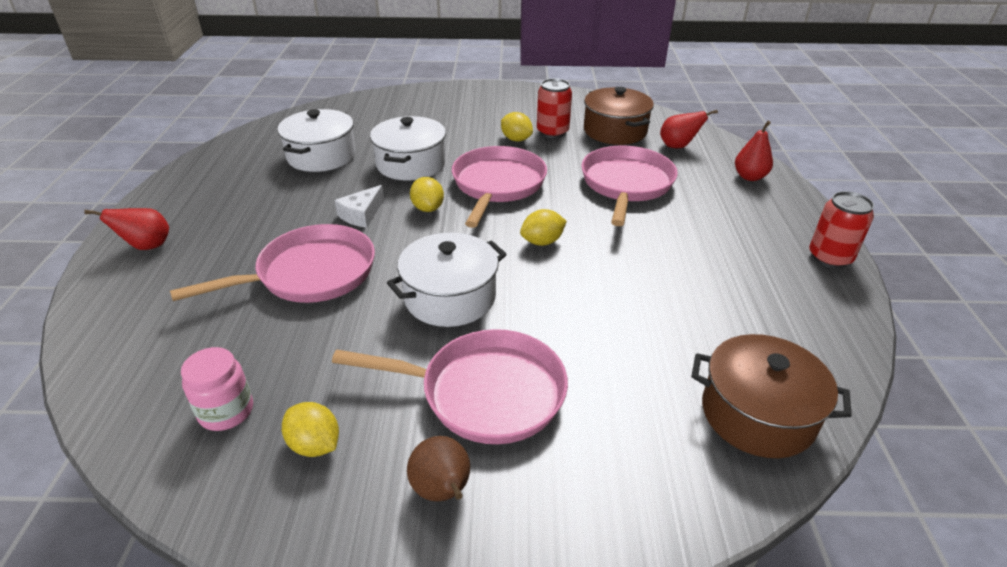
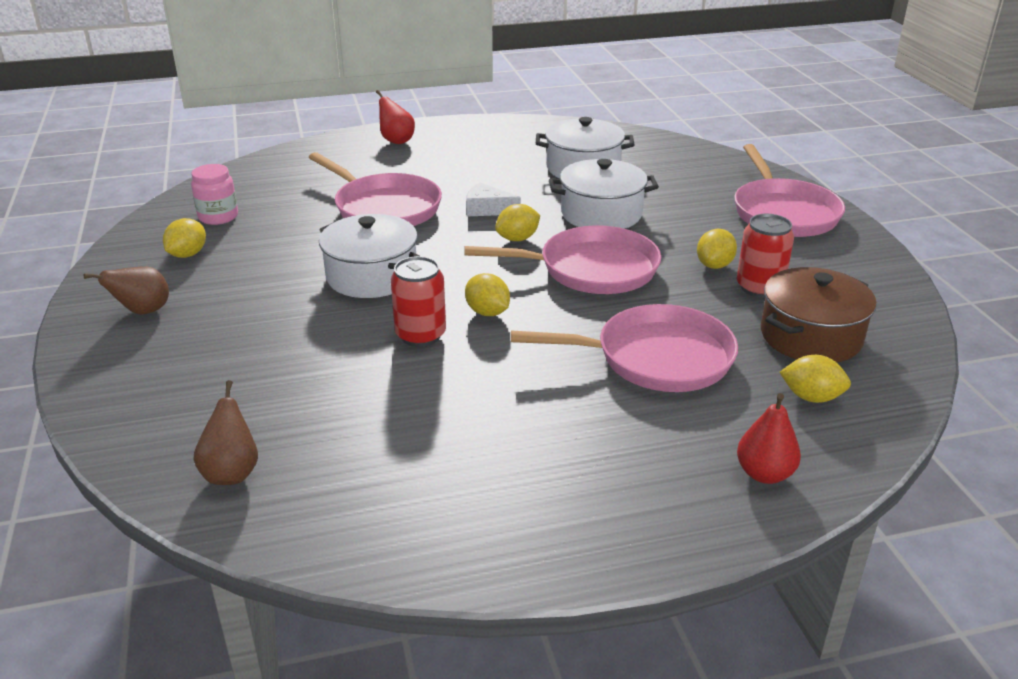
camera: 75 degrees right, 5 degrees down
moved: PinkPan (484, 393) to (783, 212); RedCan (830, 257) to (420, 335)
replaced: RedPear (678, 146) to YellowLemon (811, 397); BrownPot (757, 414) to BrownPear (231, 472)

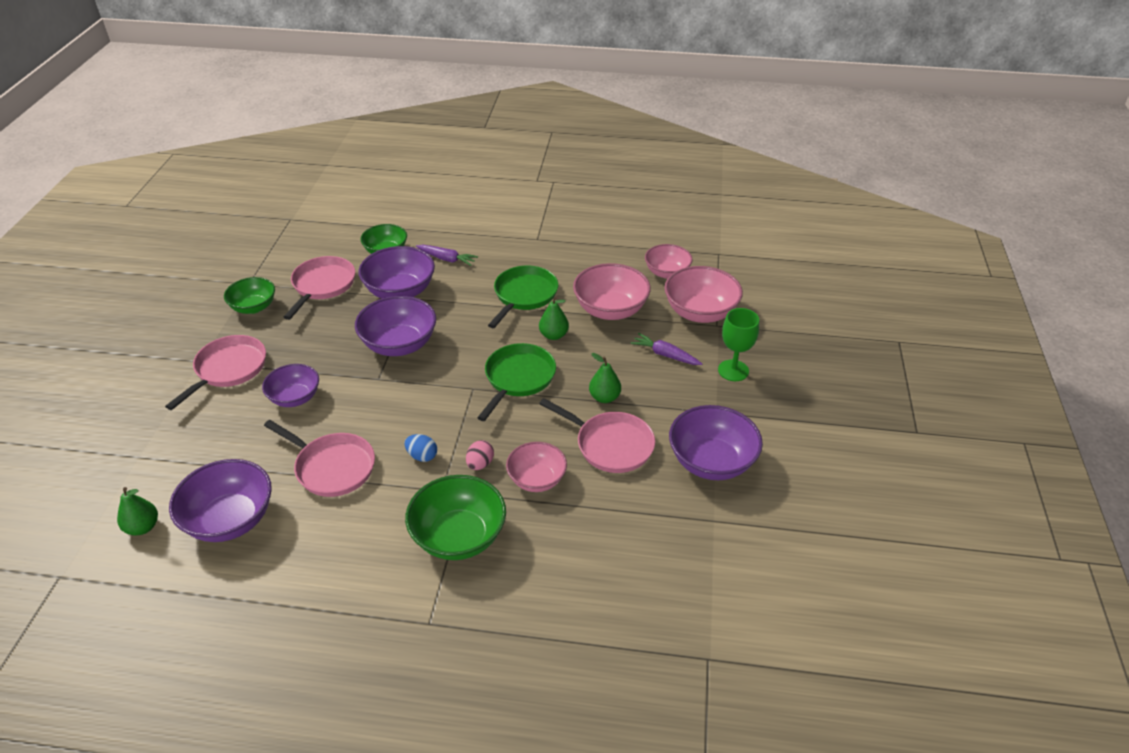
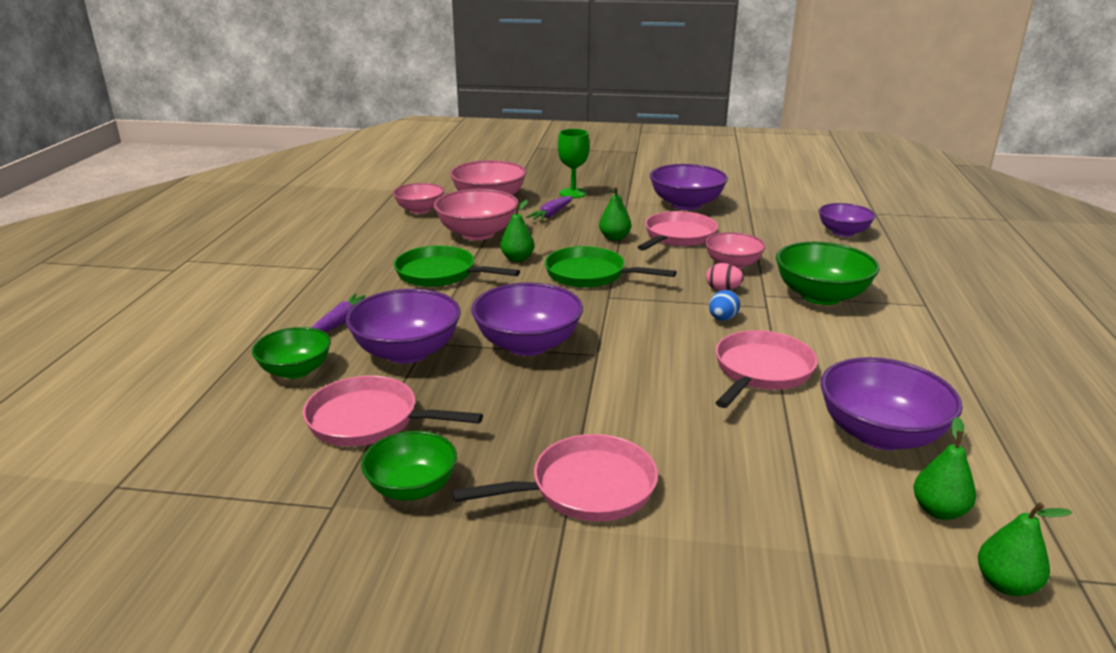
camera: 90 degrees left, 15 degrees down
added: GreenPear (1006, 584)
moved: PurpleBowl (295, 398) to (843, 232)
turned: PinkPan (228, 370) = (585, 488) 135 degrees clockwise

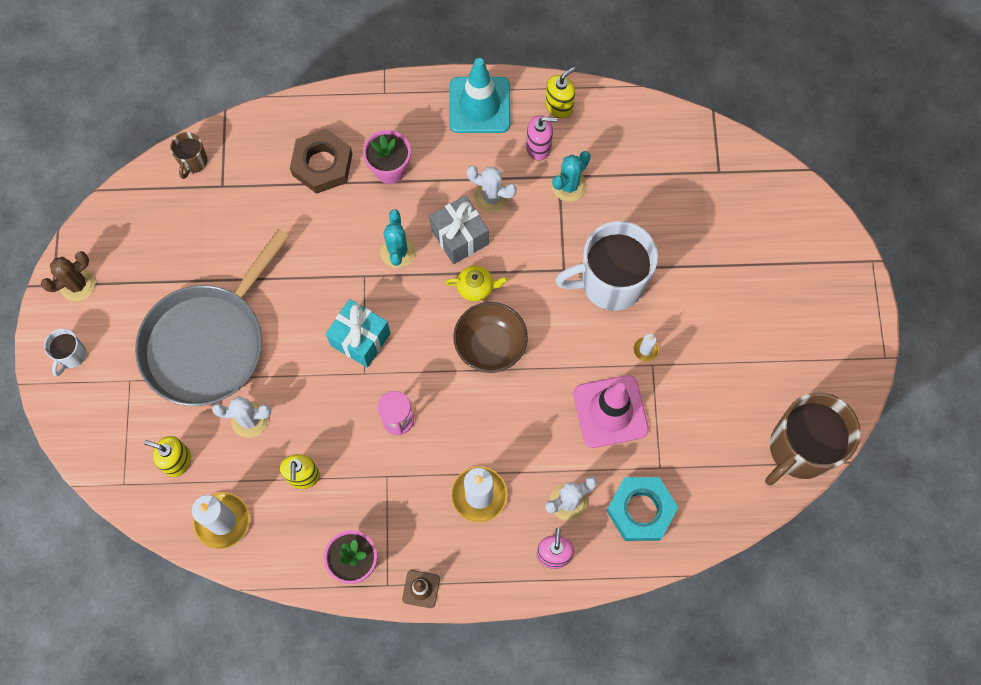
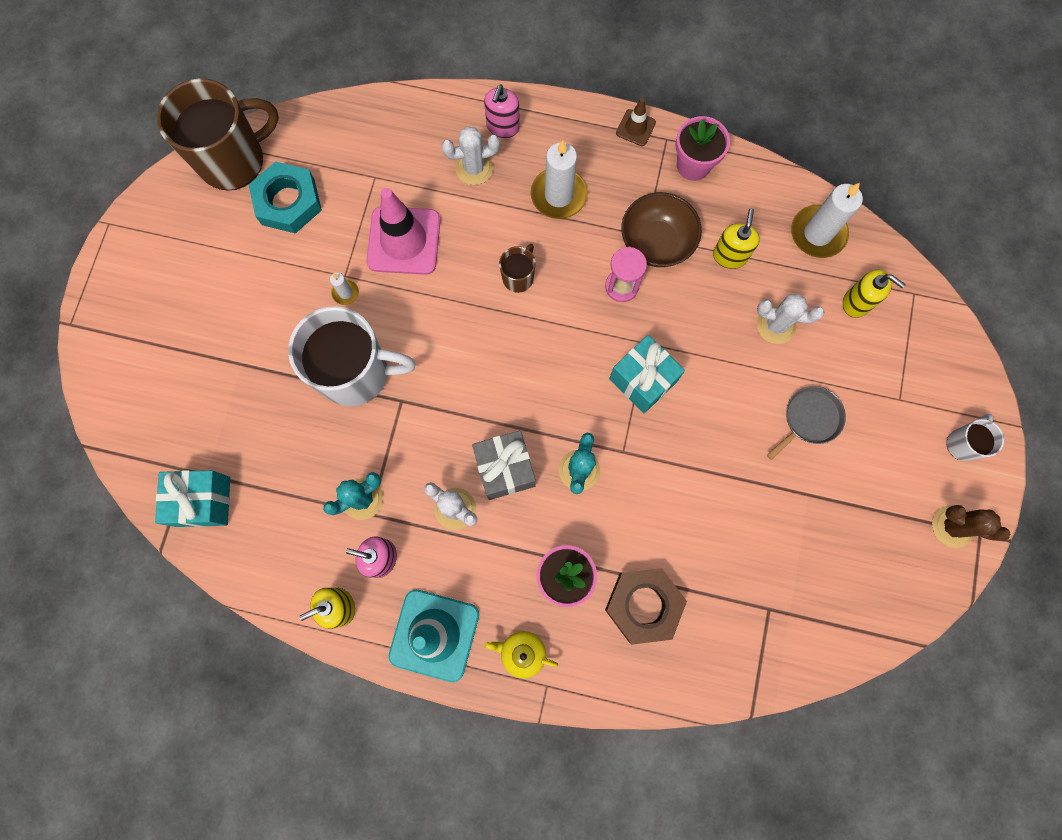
camera: 165 degrees left, 5 degrees up
added: TurquoiseGift (203, 501)
moved: BrownMug (193, 162) to (518, 277); YellowTeapot (476, 287) to (522, 653); BrownBowl (490, 345) to (656, 243); TurquoiseNut (640, 510) to (288, 202)
turned: BrownCactus (77, 285) = (952, 526) 45 degrees clockwise
resized: GreyPan (208, 343) = (809, 419) x0.42

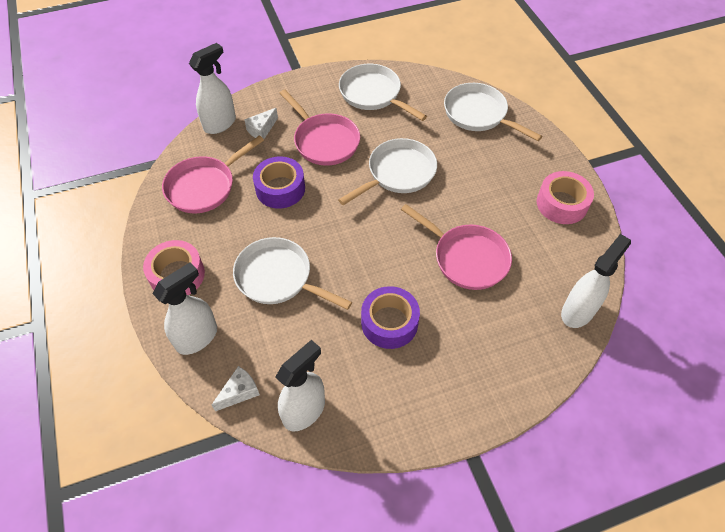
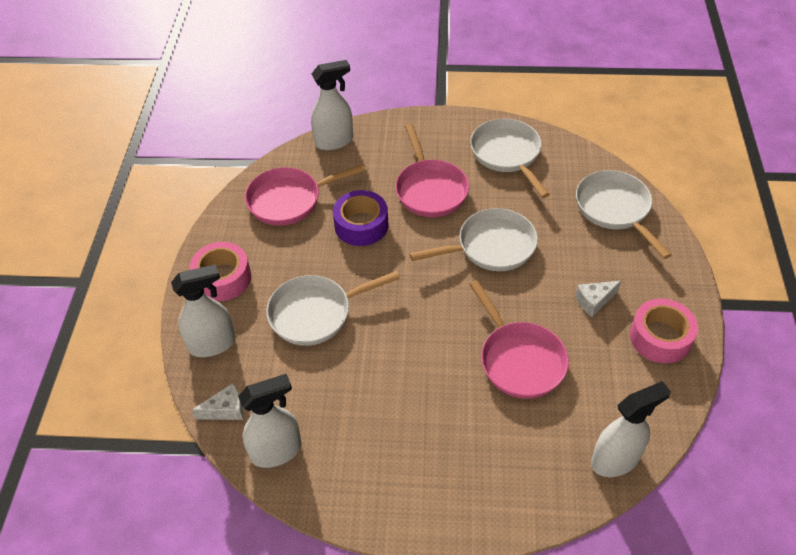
camera: 25 degrees right, 5 degrees down
removed: PurpleTape (389, 323)
moved: WhiteCheese (262, 130) to (594, 301)
turned: WhitePan (278, 278) = (315, 313) 75 degrees counterclockwise

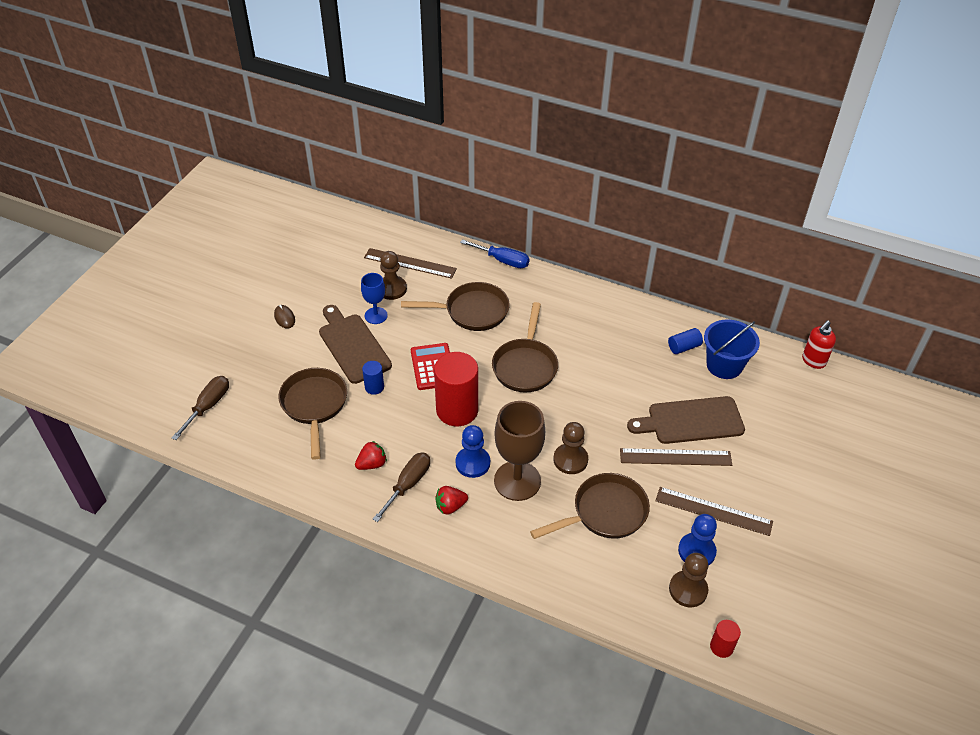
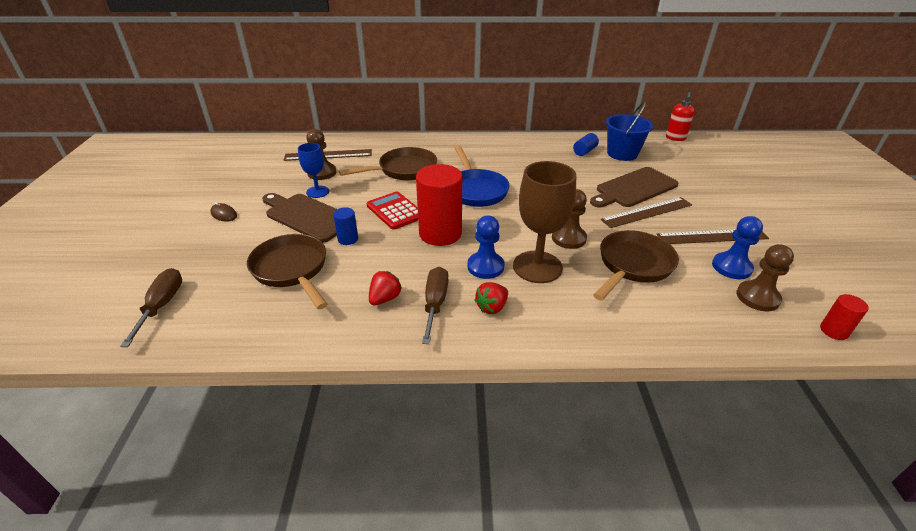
camera: 25 degrees left, 10 degrees down
removed: BlueScrewdriver (502, 260)
recoloured: BrownPan (525, 365) to BluePan (476, 190)

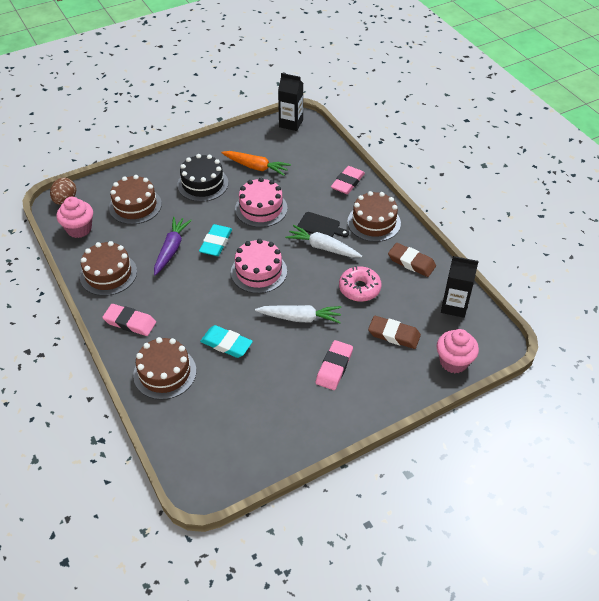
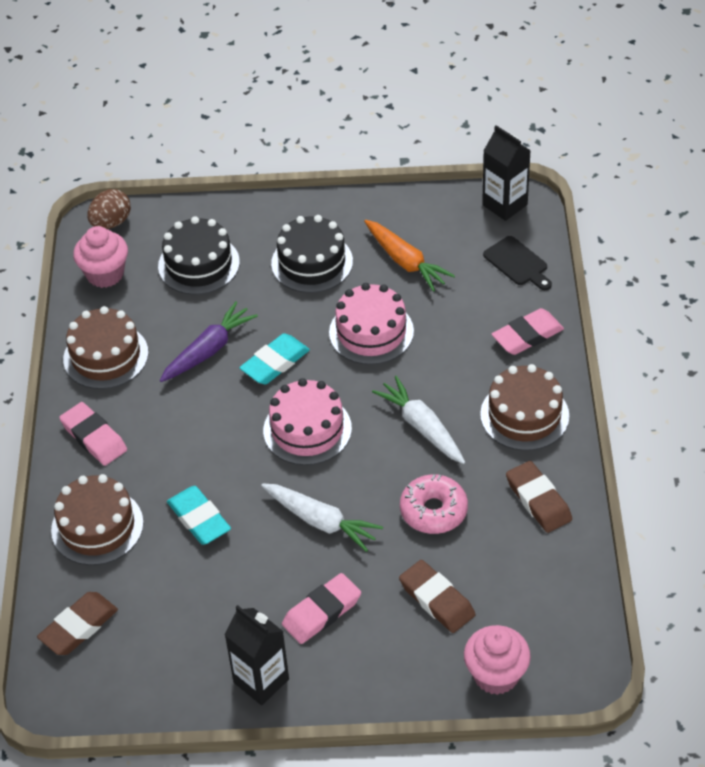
camera: 30 degrees right, 0 degrees up
added: BrownEraser (79, 627)
moved: BlackCuttingBoard (321, 226) to (517, 263); BlackCarton (454, 306) to (261, 681)
recoloured: BrownCake (135, 205) to BlackCake (199, 264)

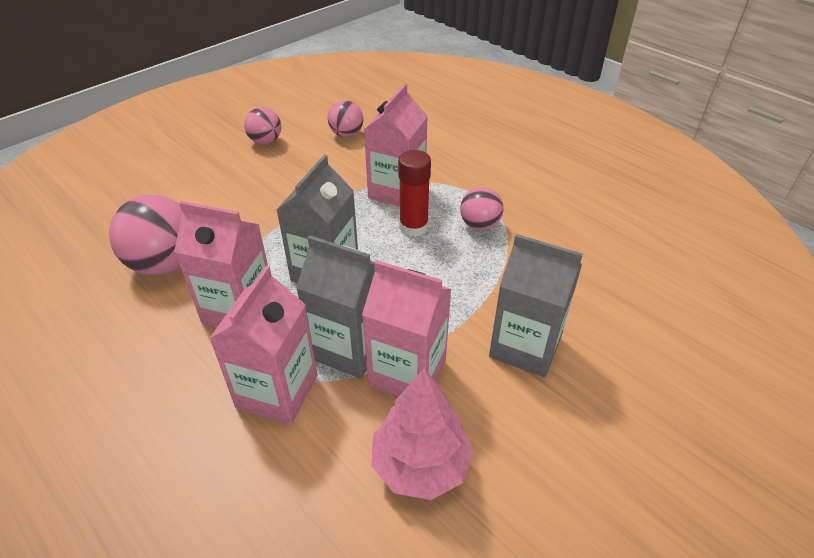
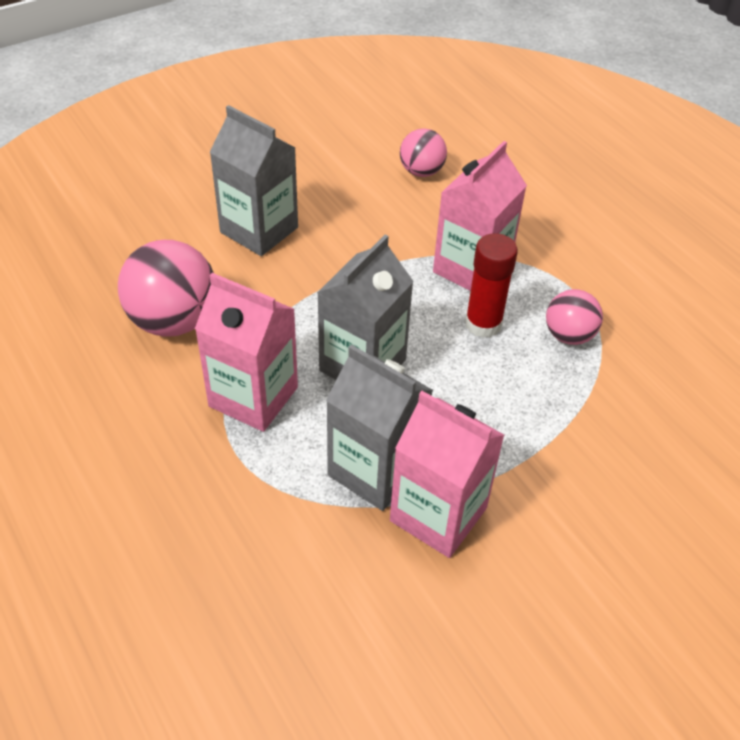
camera: 10 degrees right, 5 degrees up
removed: PinkCarton (277, 391); PinkBall (265, 141); PinkTree (420, 465)
moved: GreyCarton (525, 346) to (259, 230)

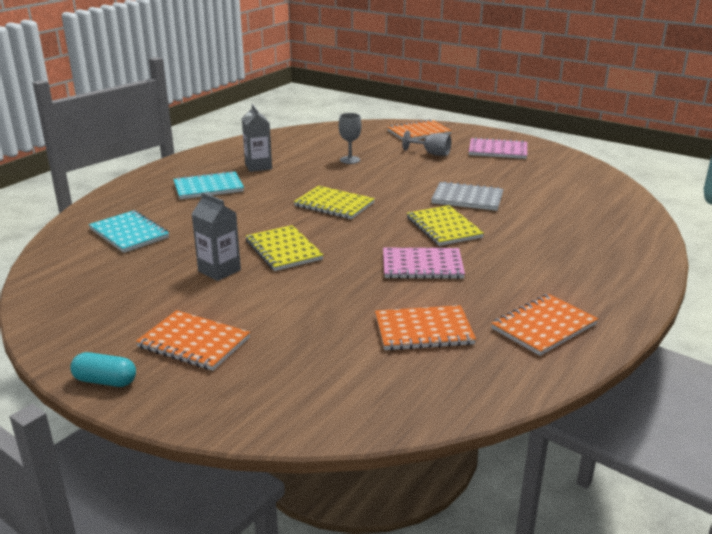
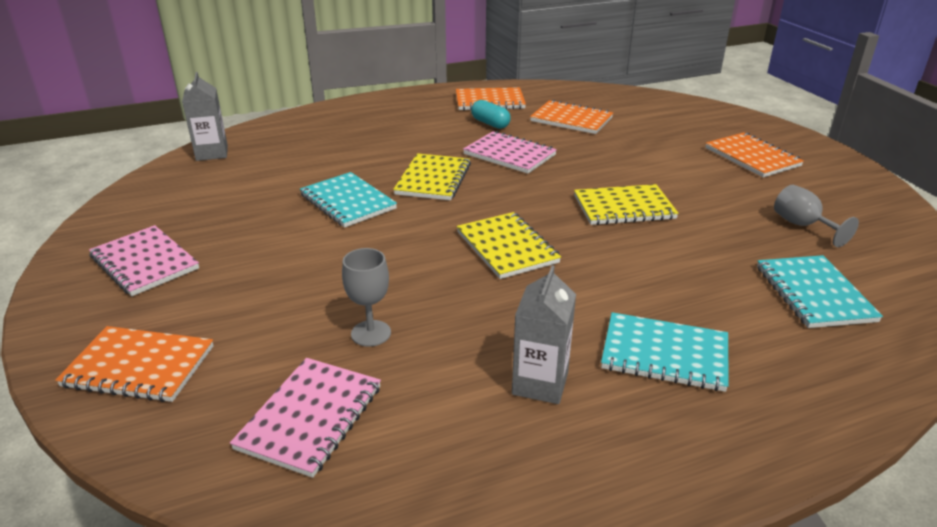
camera: 145 degrees left, 5 degrees up
added: PinkNotebook (310, 417)
moved: TurquoiseCapsule (105, 381) to (490, 124); GreyCarton (219, 270) to (212, 153); GreyGoblet (431, 153) to (802, 225)
recoloured: GreyNotebook (467, 198) to TurquoiseNotebook (348, 202)
turned: YellowNotebook (283, 250) = (624, 207) 75 degrees clockwise

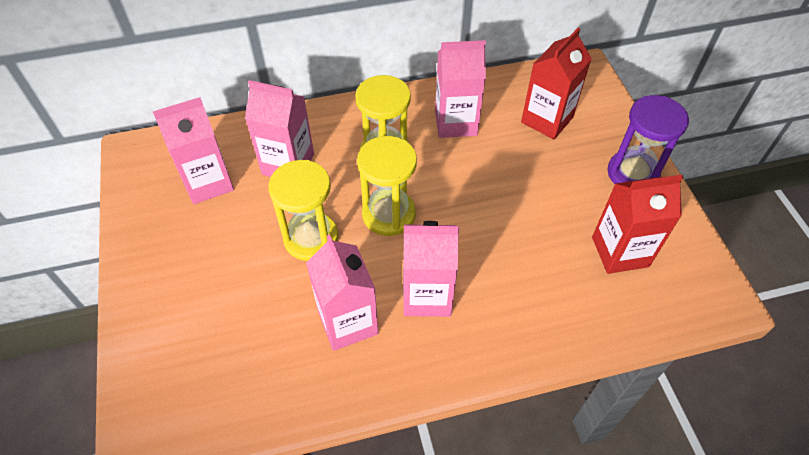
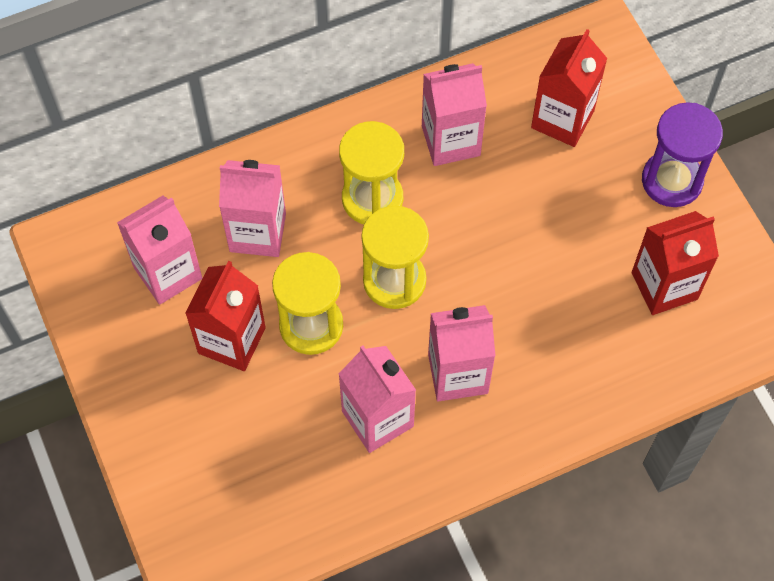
camera: 10 degrees left, 10 degrees up
added: RedCarton (232, 340)

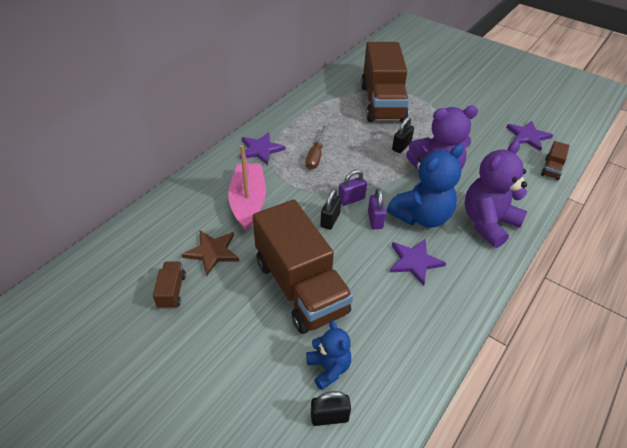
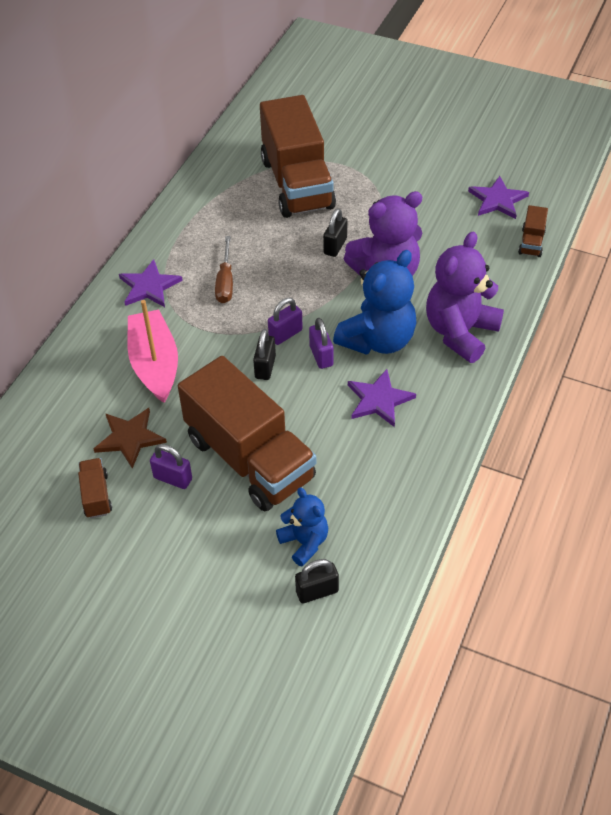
camera: 10 degrees left, 5 degrees up
added: PurplePadlock (173, 478)

